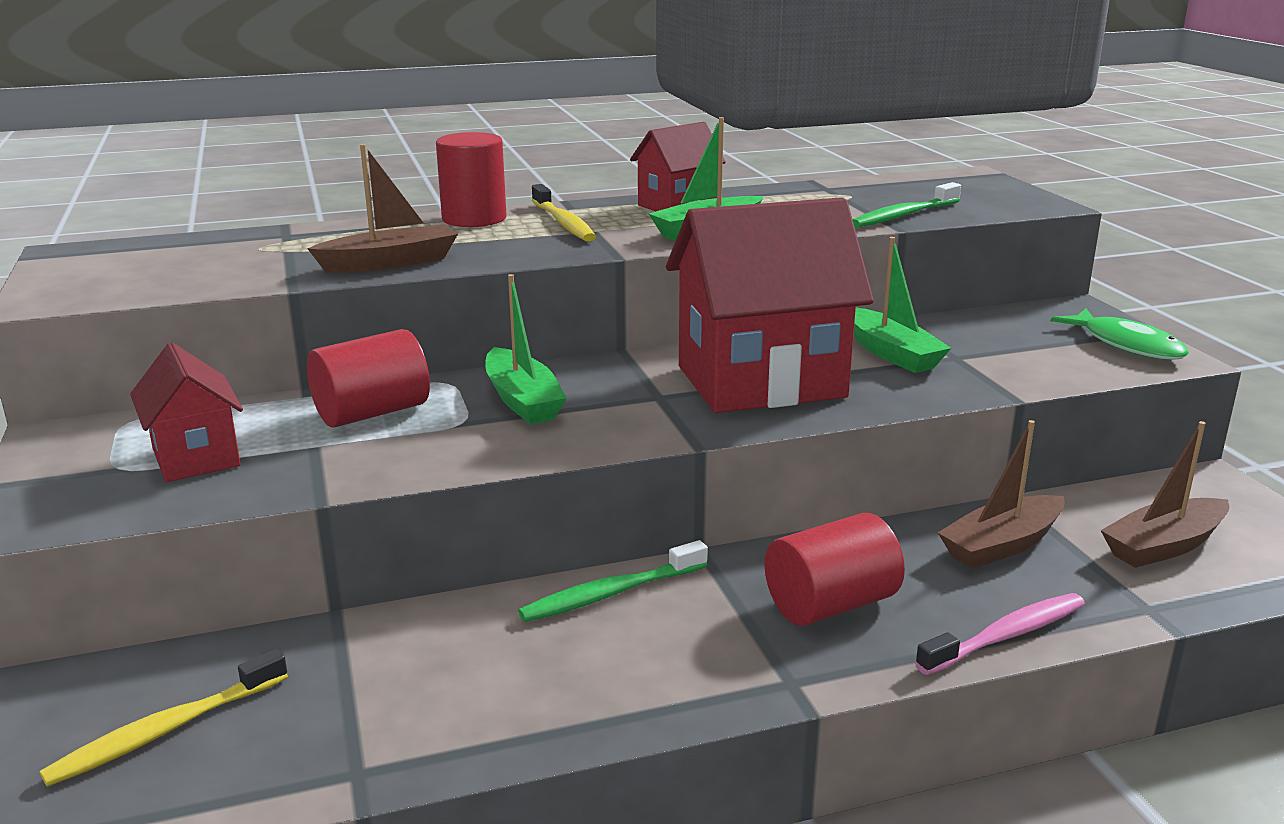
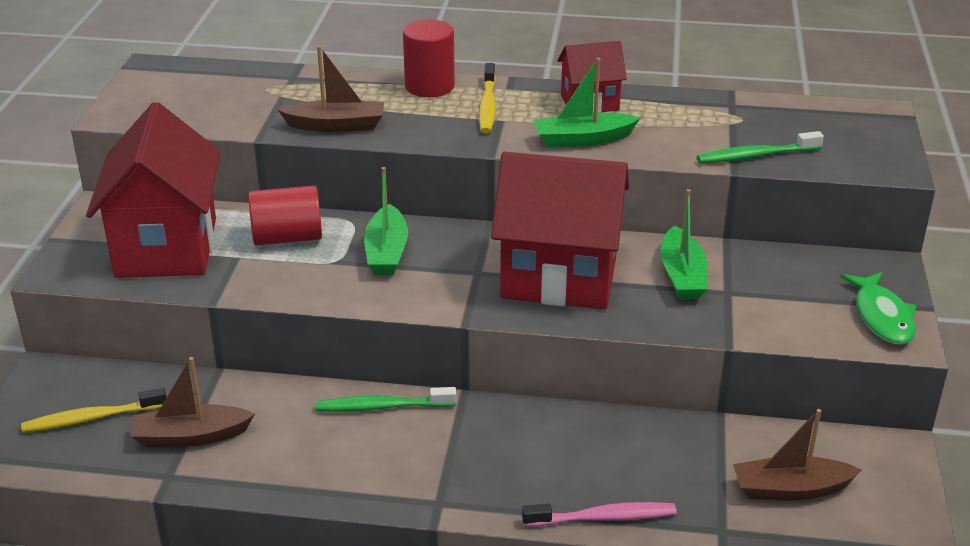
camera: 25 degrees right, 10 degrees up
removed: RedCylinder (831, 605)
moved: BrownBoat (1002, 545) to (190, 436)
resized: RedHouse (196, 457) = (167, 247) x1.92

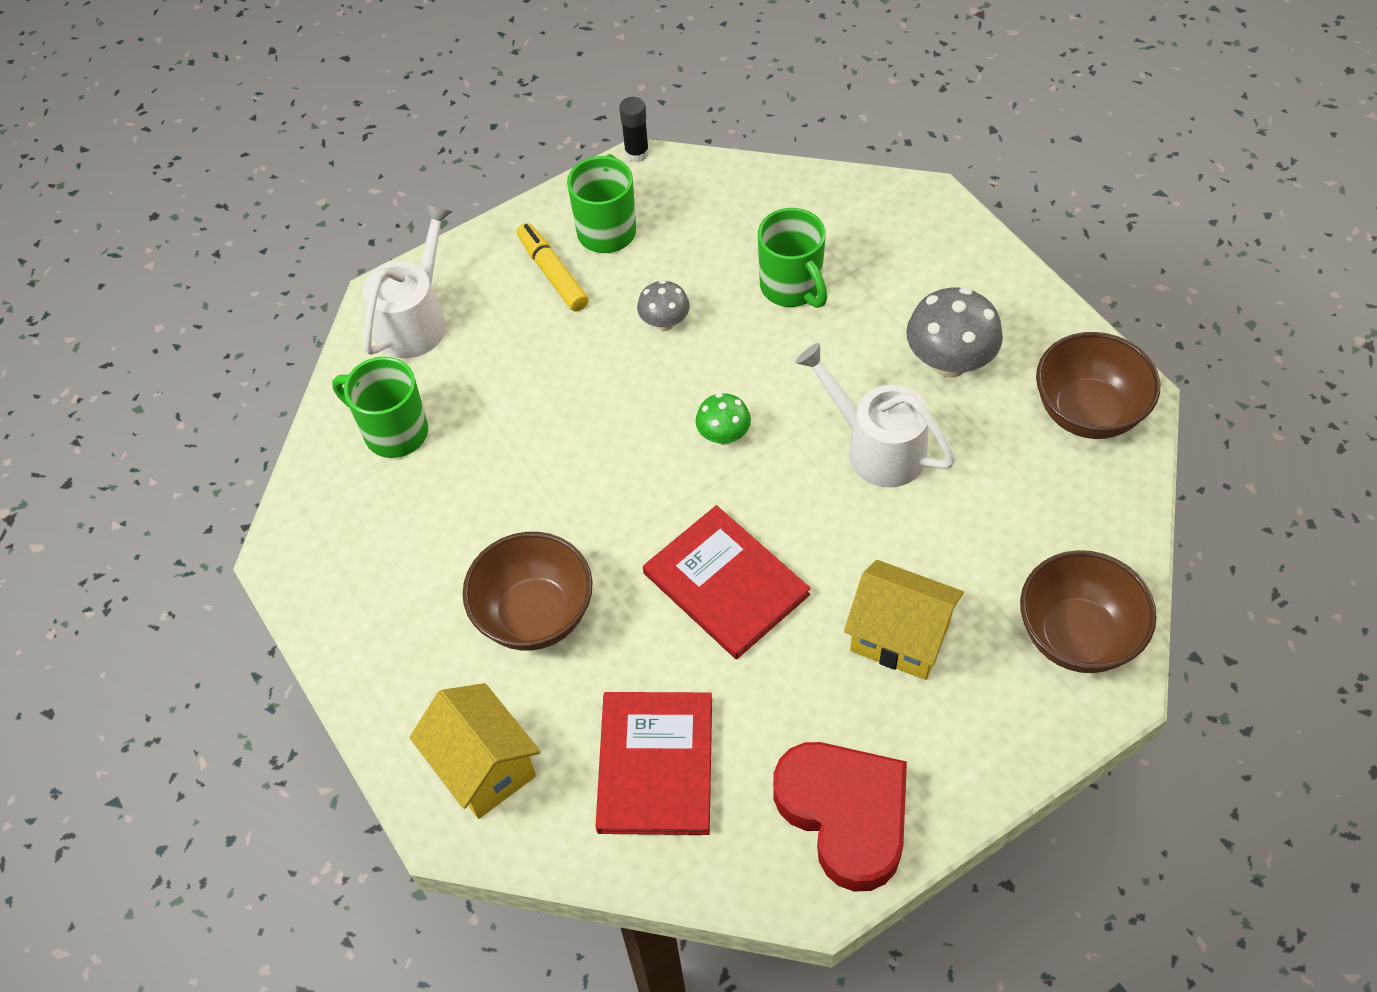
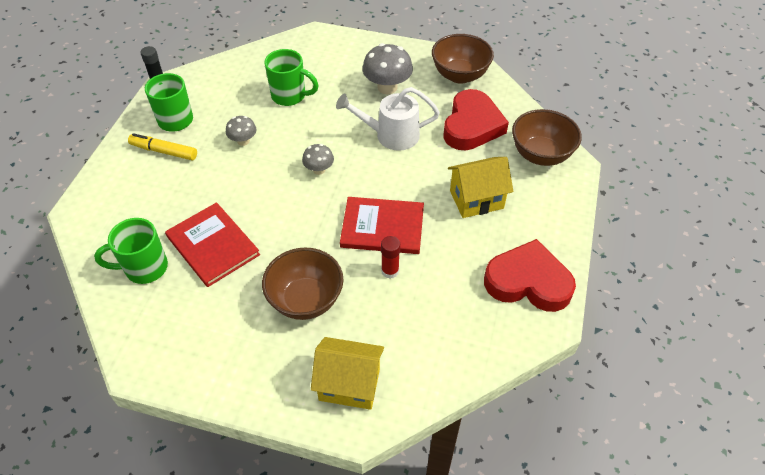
camera: 45 degrees left, 5 degrees down
removed: WhiteWateringCan (415, 319)
added: RedGlueStick (390, 271); RedHeart (472, 125)
moved: RedBook (655, 764) to (212, 246)
recoloured: GreenMushroom (723, 435) to GreyMushroom (319, 169)

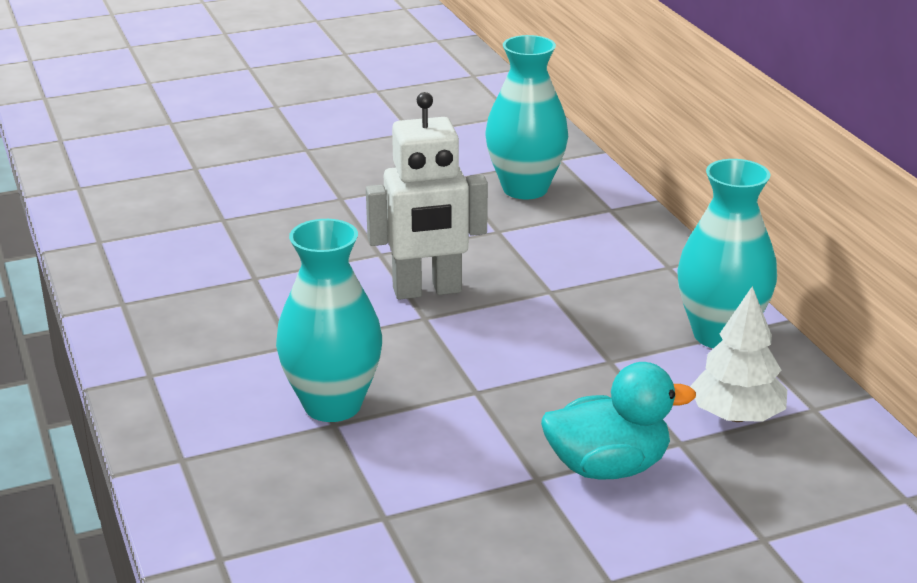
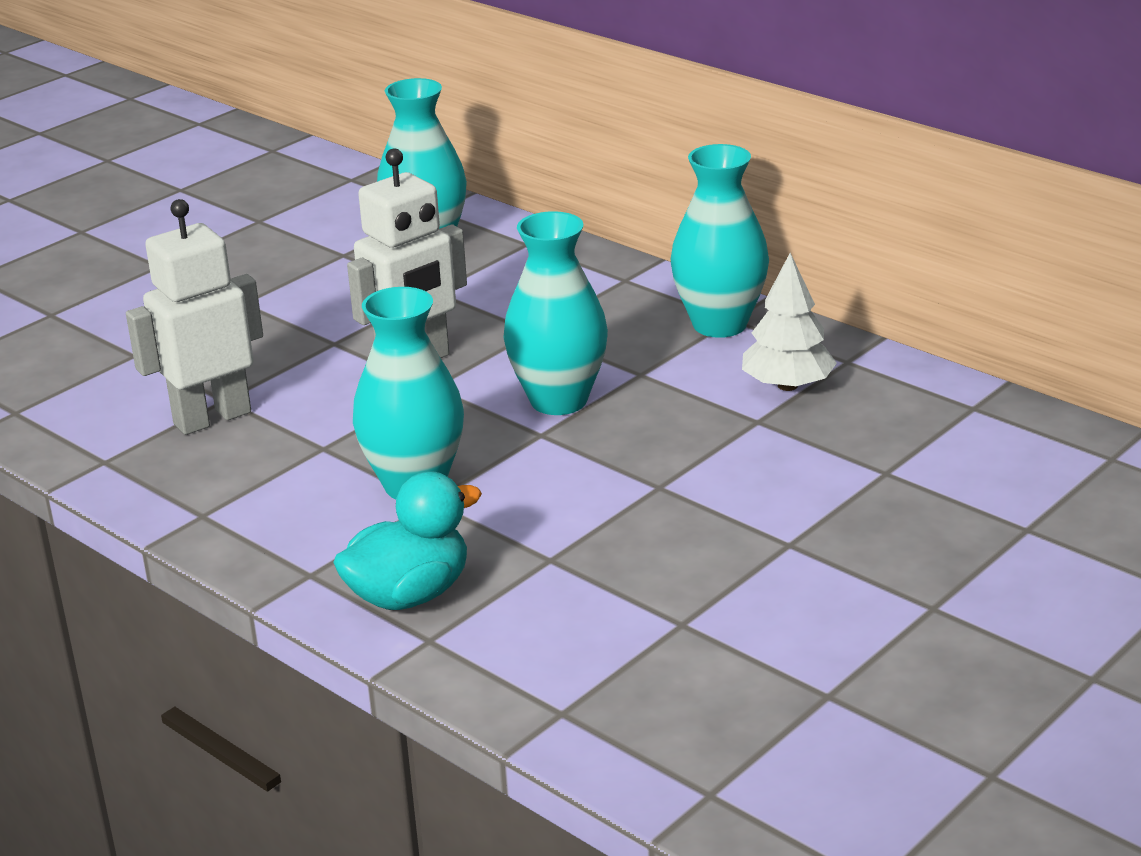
camera: 25 degrees left, 0 degrees up
added: WhiteRobot (212, 418); TurquoiseVase (559, 400)
moved: TurquoiseDuck (608, 467) to (409, 595)

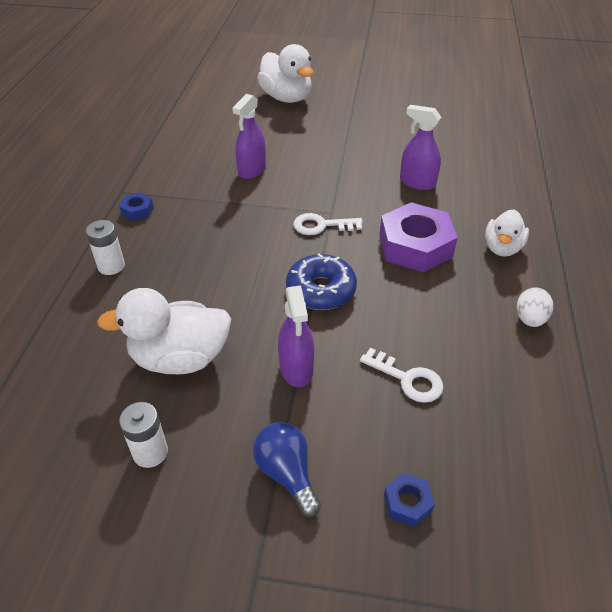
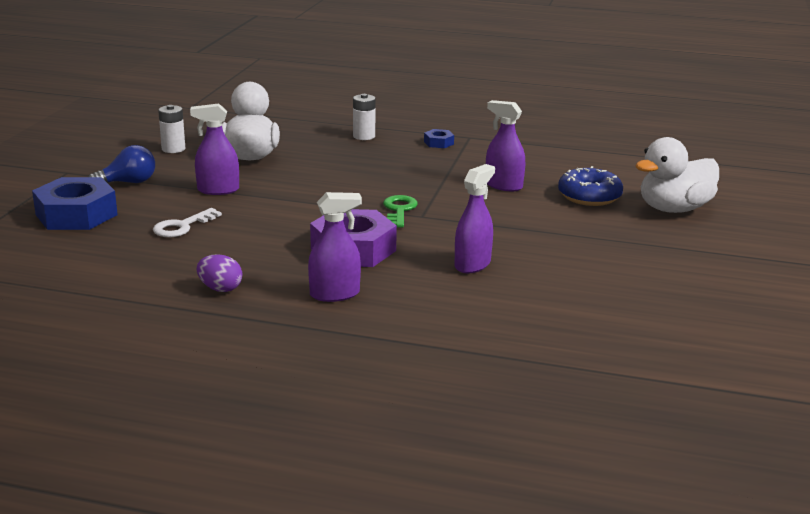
camera: 95 degrees right, 20 degrees down
moved: BlueDonut (321, 290) to (589, 196)
replaced: WhiteDuck (502, 248) to PurpleSprayBottle (335, 294)
recoloured: WhiteKey (321, 225) to GreenKey (399, 210); WhiteEgg (530, 319) to PurpleEgg (220, 289)
resized: BlueNut (407, 503) = (76, 214) x2.23

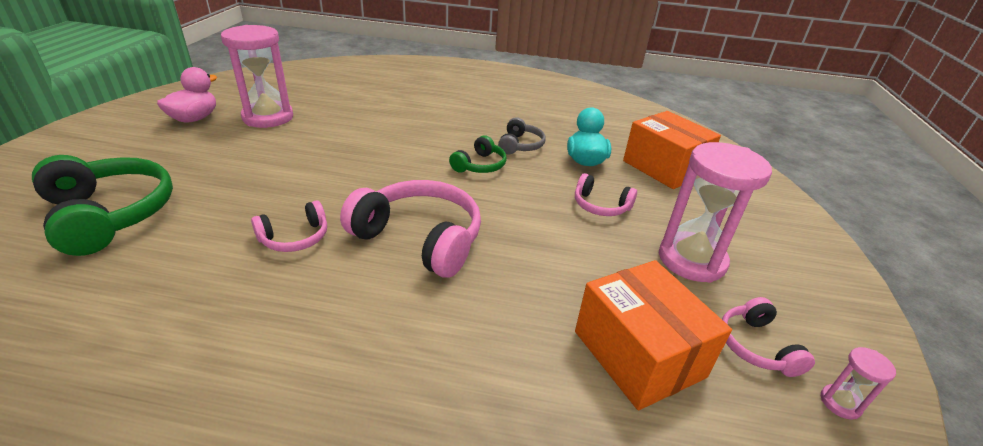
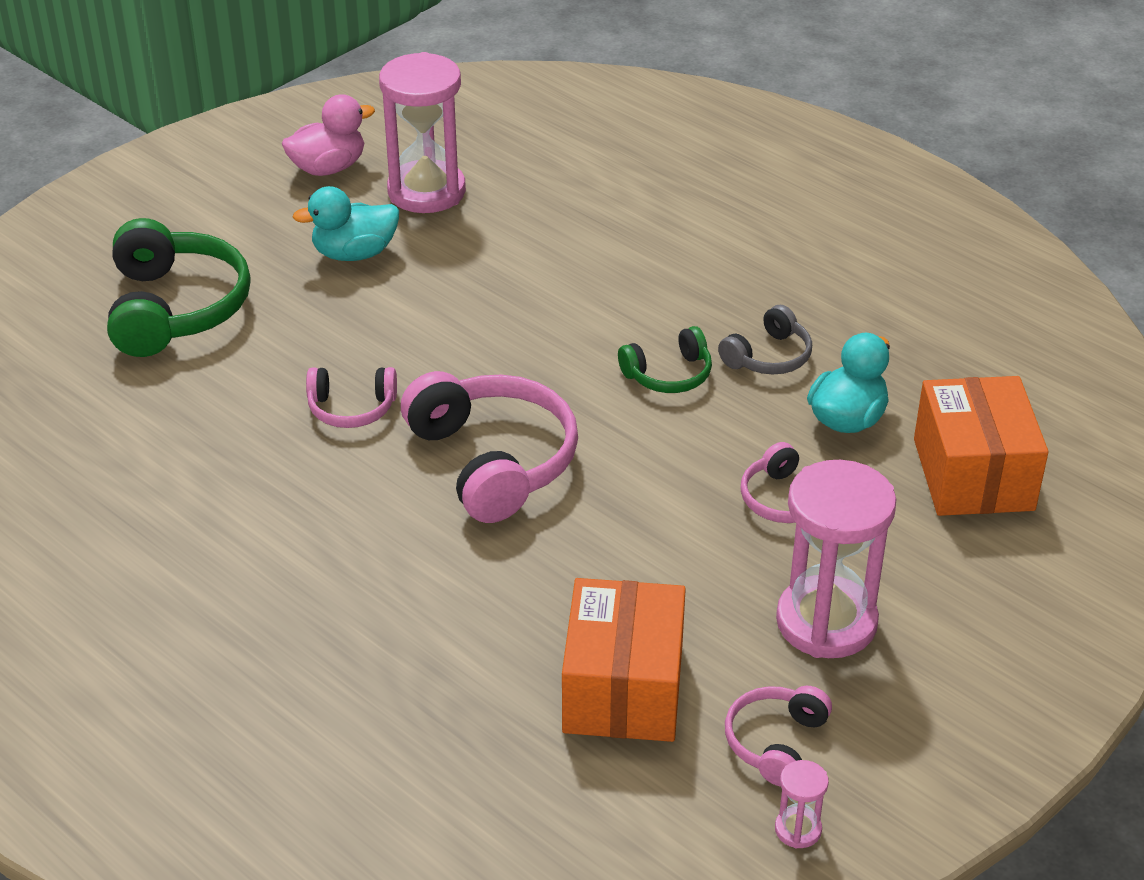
camera: 35 degrees right, 5 degrees up
added: TurquoiseDuck (354, 254)

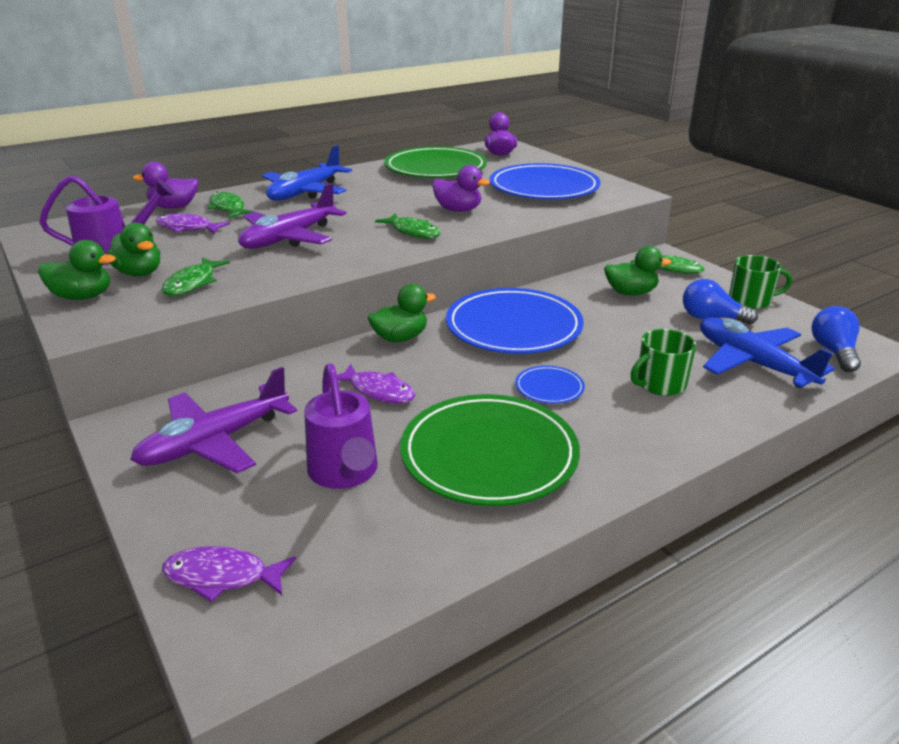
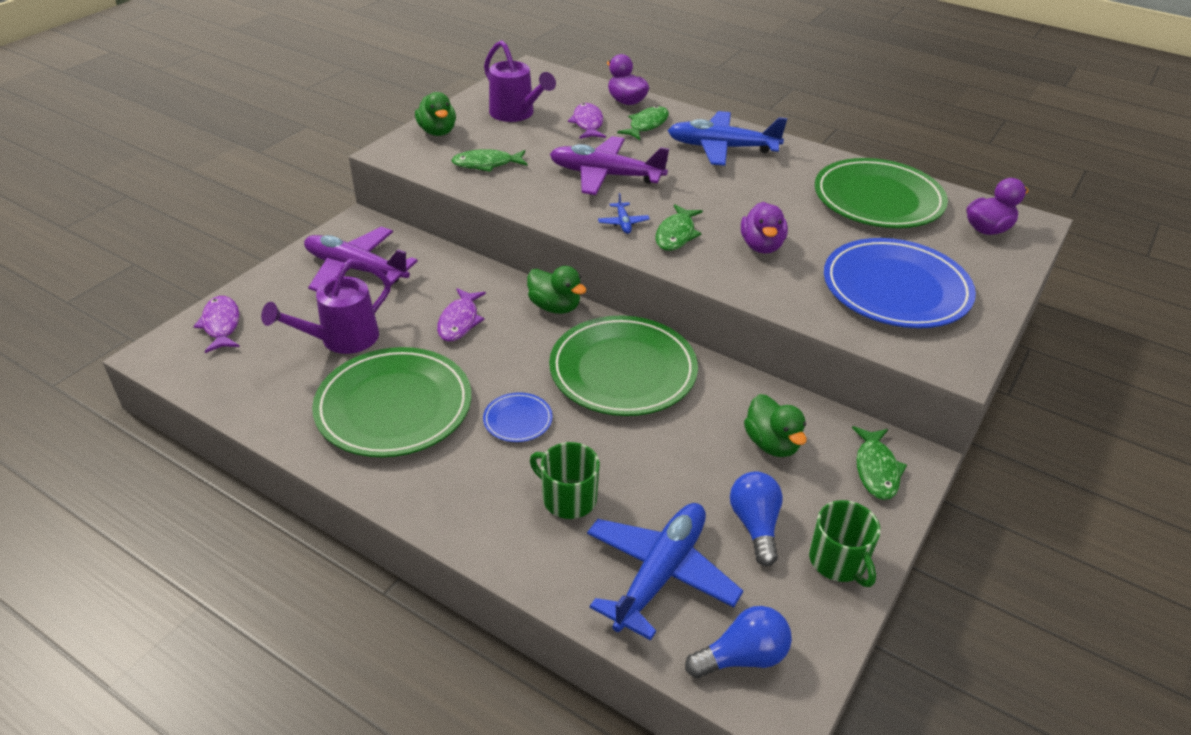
camera: 65 degrees right, 10 degrees up
removed: GreenDuck (139, 273)
added: BluePlane (623, 223)
recoloured: BluePlate (513, 327) to GreenPlate (623, 371)

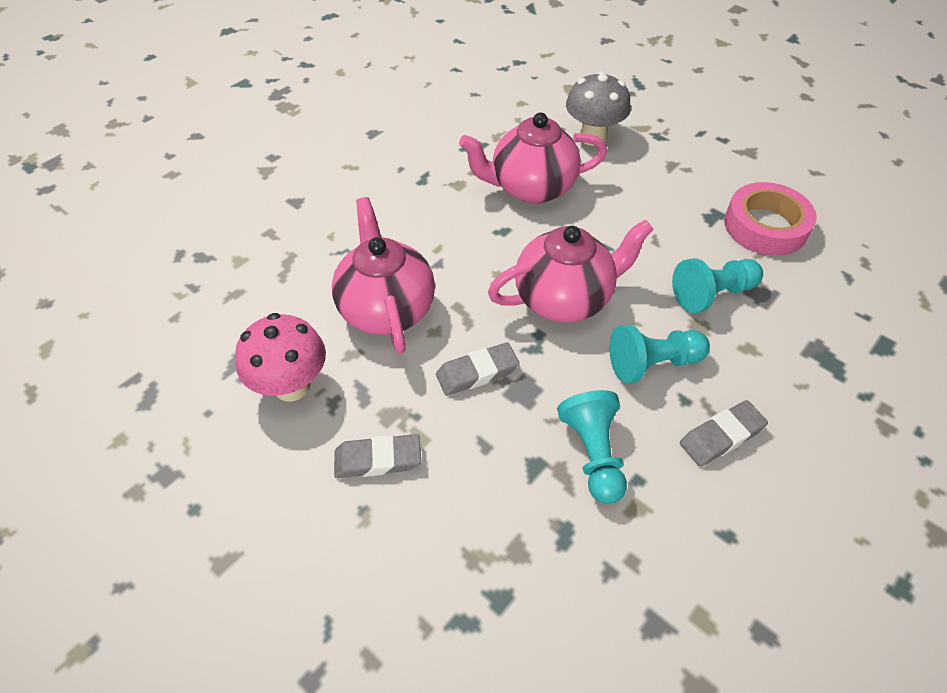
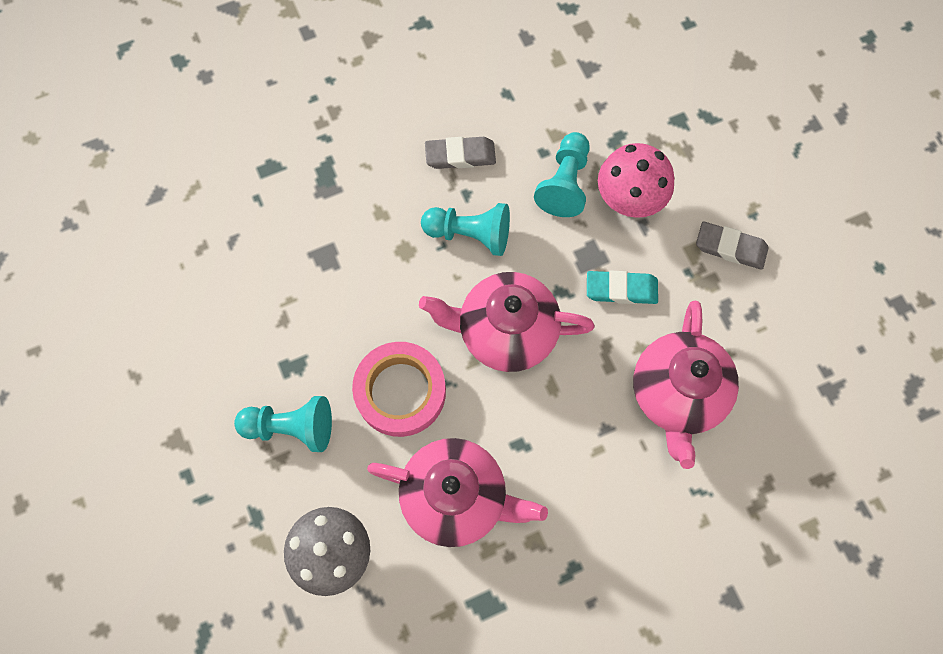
camera: 155 degrees left, 20 degrees up
moved: PinkMushroom (292, 386) to (628, 200); TurquoisePawn (712, 294) to (291, 427); PinkTape (765, 226) to (400, 391)
recoloured: GreyEraser (477, 372) to TurquoiseEraser (621, 289)

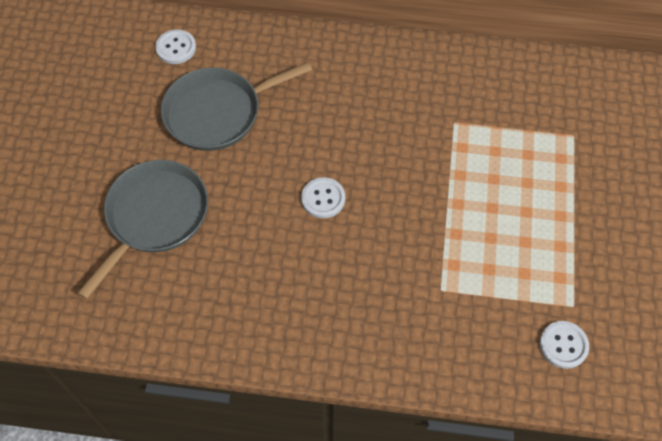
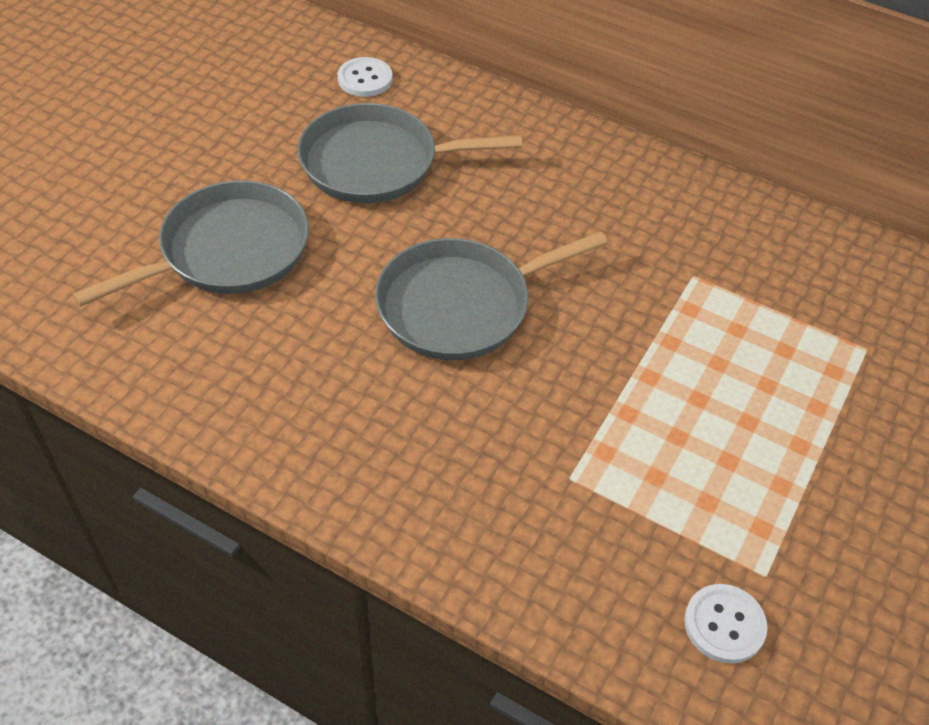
camera: 20 degrees right, 10 degrees down
replaced: WhiteButton (323, 198) to GreyPan (460, 305)

